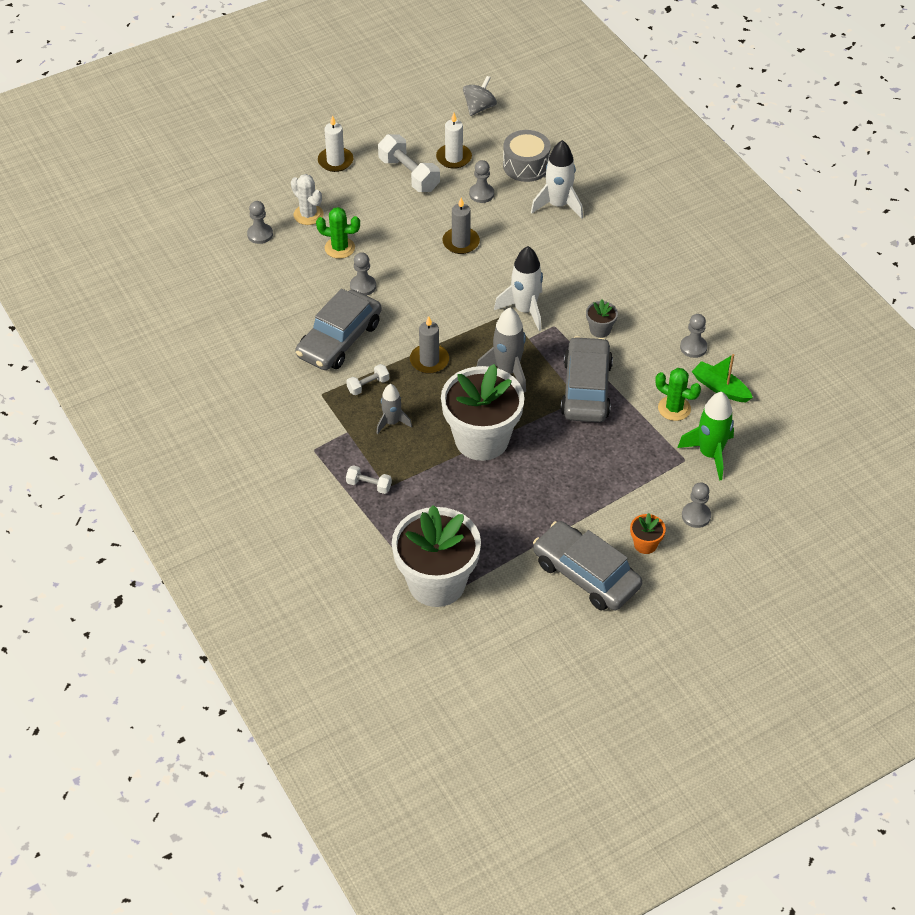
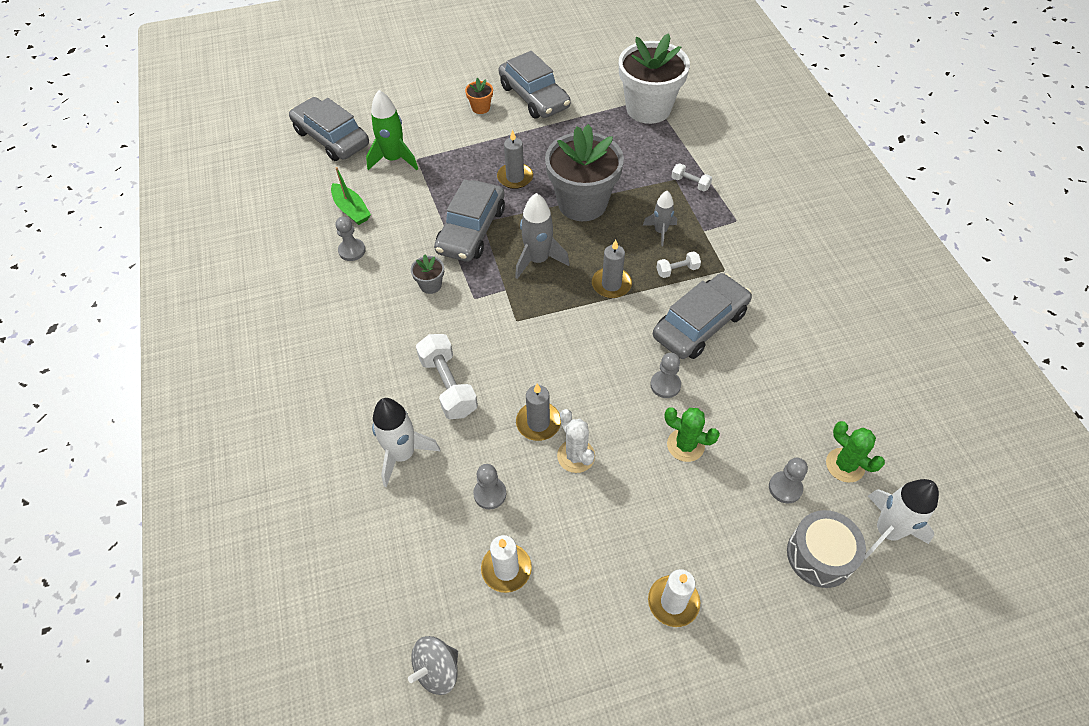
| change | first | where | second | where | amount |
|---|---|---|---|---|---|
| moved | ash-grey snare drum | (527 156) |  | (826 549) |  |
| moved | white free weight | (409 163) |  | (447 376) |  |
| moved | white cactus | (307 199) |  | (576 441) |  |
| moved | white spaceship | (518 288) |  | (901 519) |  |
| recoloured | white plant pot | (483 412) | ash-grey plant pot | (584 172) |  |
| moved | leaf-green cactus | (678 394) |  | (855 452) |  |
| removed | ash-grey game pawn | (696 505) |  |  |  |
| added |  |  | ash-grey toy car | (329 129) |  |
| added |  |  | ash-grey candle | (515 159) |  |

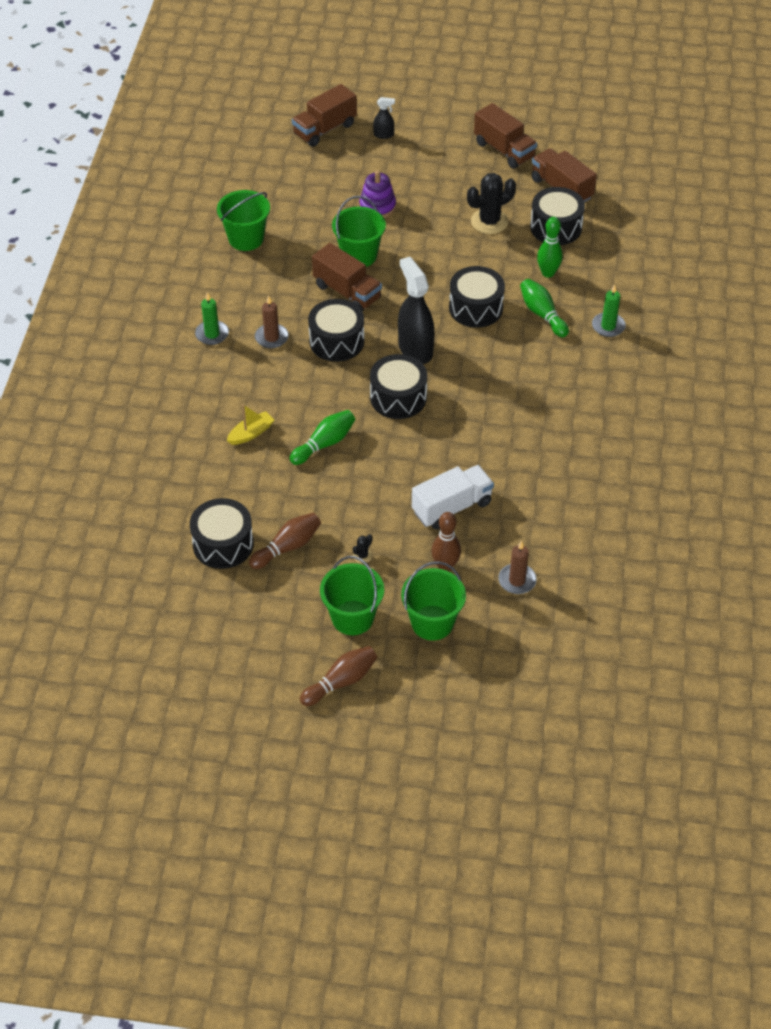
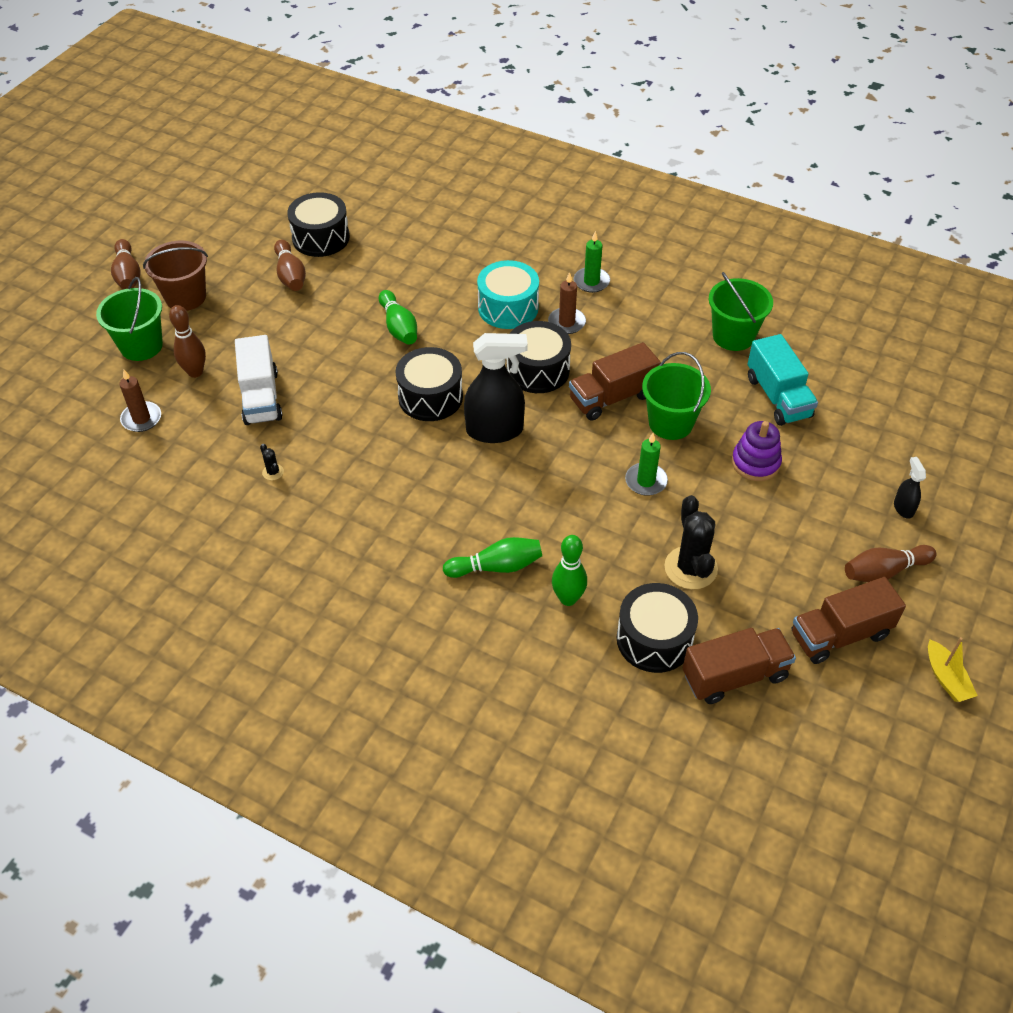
| change | first | where | second | where | amount |
|---|---|---|---|---|---|
| removed | russet lorry | (324 115) |  |  |  |
| turned | black spray bottle | (384 118) |  | (910 488) | 150 degrees clockwise |
| removed | black snare drum | (477 297) |  |  |  |
| moved | leaf-green candle | (609 310) |  | (646 464) |  |
| moved | golden sailboat | (250 424) |  | (953 669) |  |
| moved | black cactus | (363 548) |  | (272 462) |  |
| recoloured | leaf-green pail | (352 595) | russet pail | (175 276) |  |
| added |  |  | turquoise snare drum | (508 294) |  |
| added |  |  | turquoise lorry | (783 380) |  |
| added |  |  | russet bowling pin | (891 563) |  |

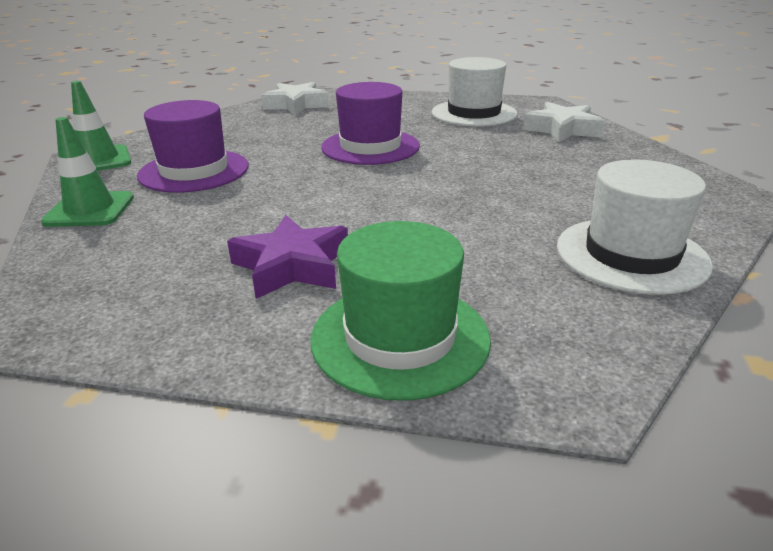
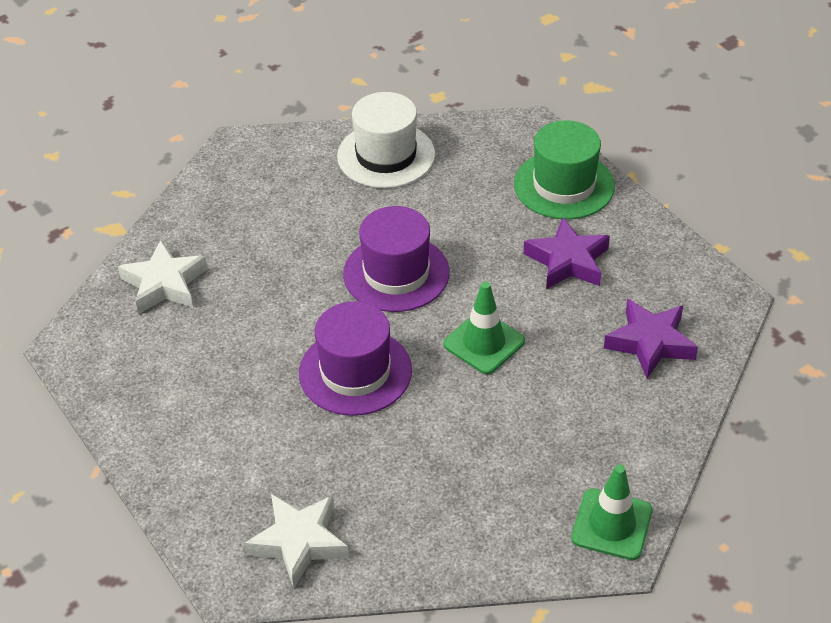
| change | first | where | second | where | amount |
|---|---|---|---|---|---|
| removed | white top hat | (474 92) |  |  |  |
| moved | royal purple top hat | (193 146) |  | (396 259) |  |
| moved | leaf-green road cone | (87 172) |  | (484 328) |  |
| added |  |  | royal purple five-pointed star | (651 338) |  |

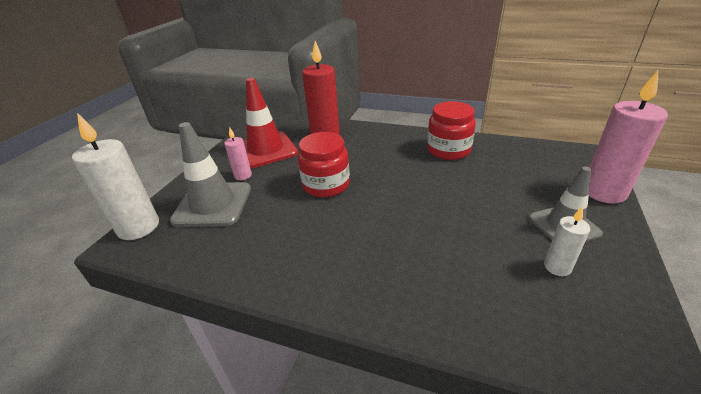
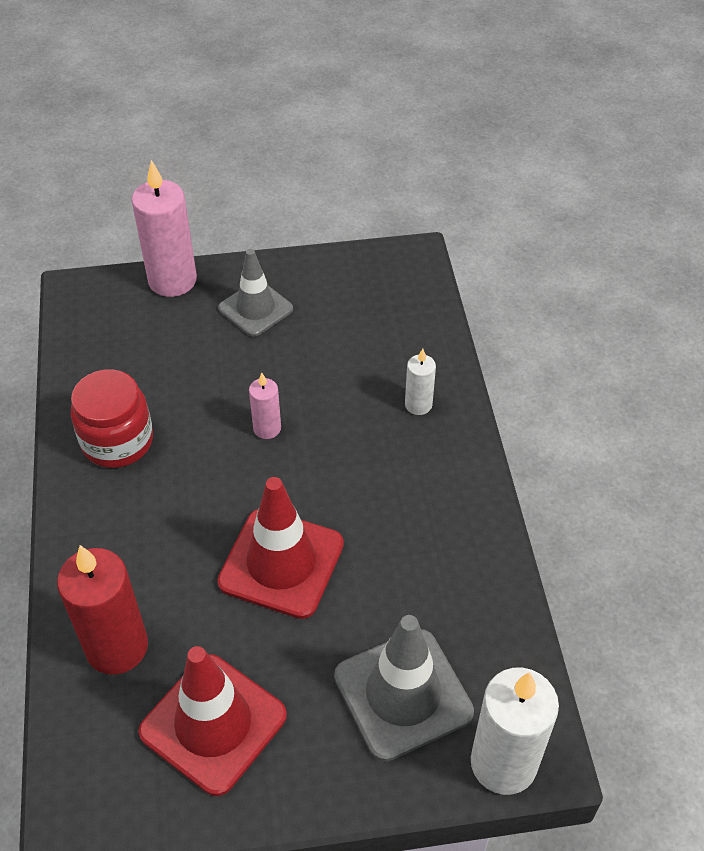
| change | first | where | second | where | amount |
|---|---|---|---|---|---|
| moved | rose-pink candle | (238 153) |  | (265 406) |  |
| replaced | crimson jar | (324 165) | crimson road cone | (280 548) |  |
| moved | white candle | (567 241) |  | (420 382) |  |

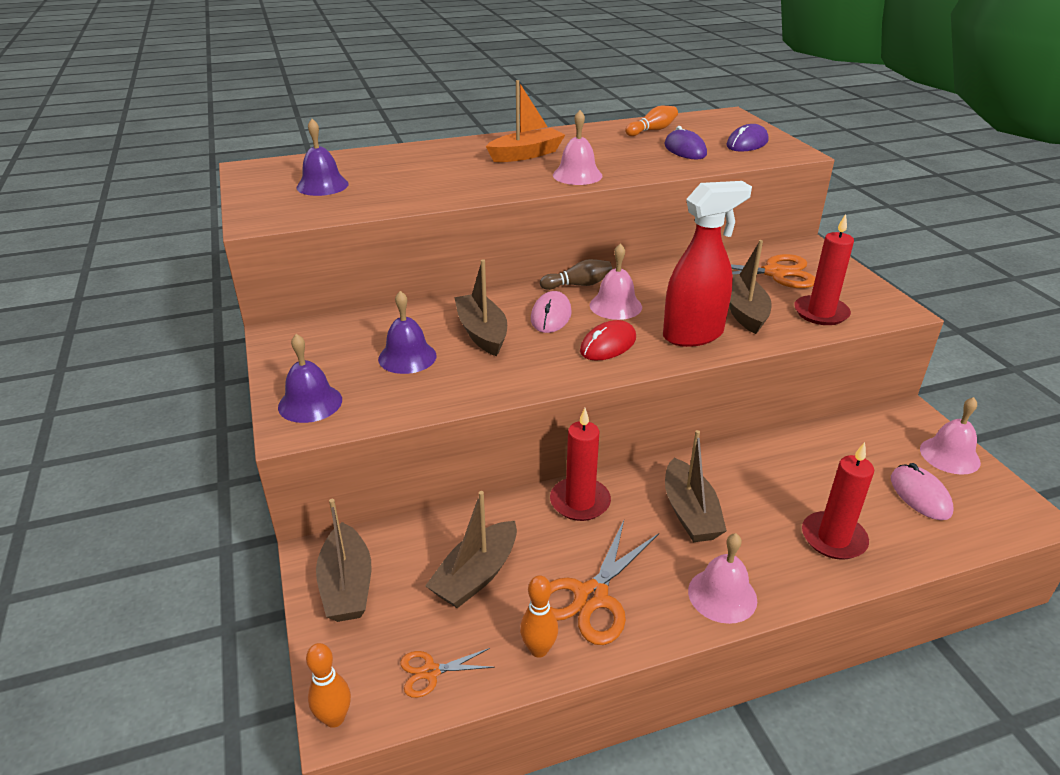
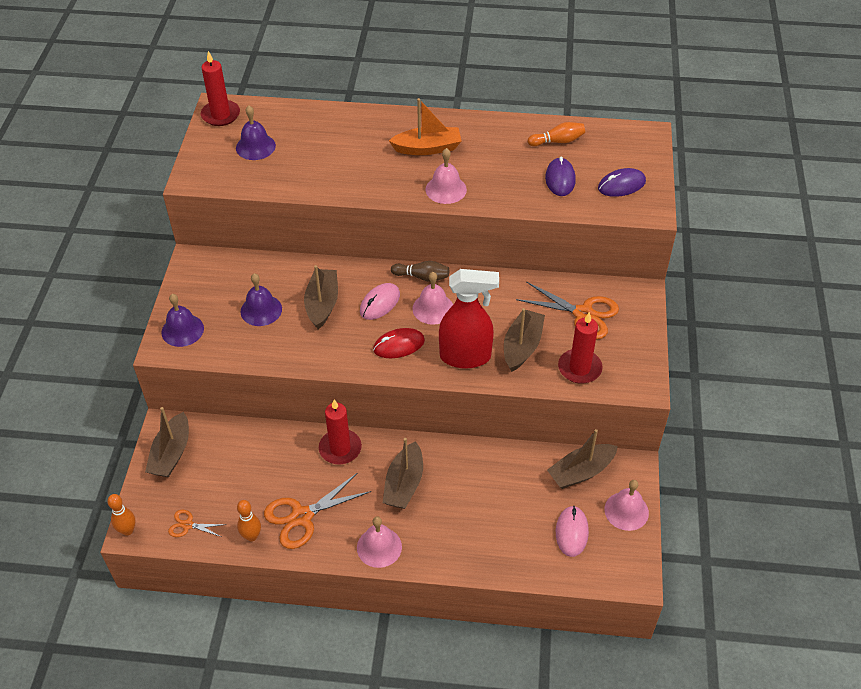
| change | first | where | second | where | amount |
|---|---|---|---|---|---|
| moved | crimson candle | (838 501) |  | (220 88) |  |
| moved | russet sailboat | (471 549) |  | (582 459) |  |

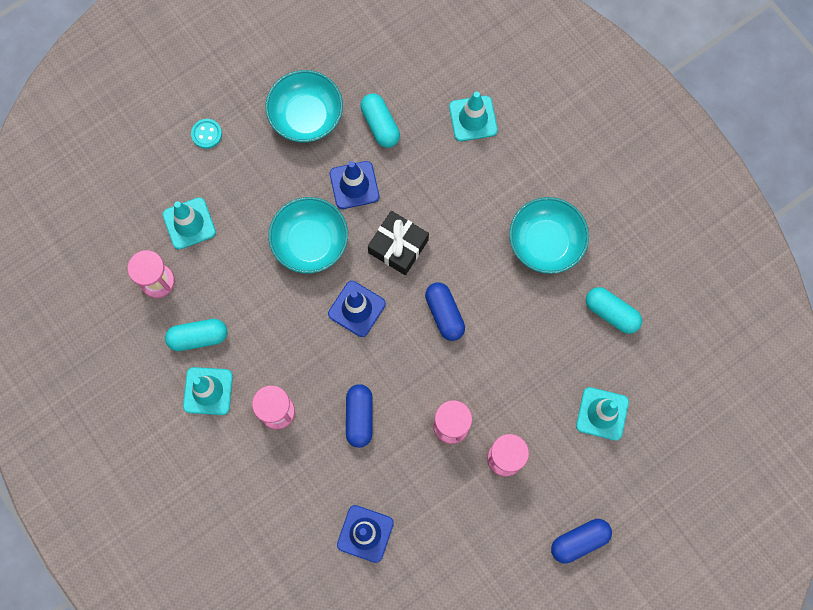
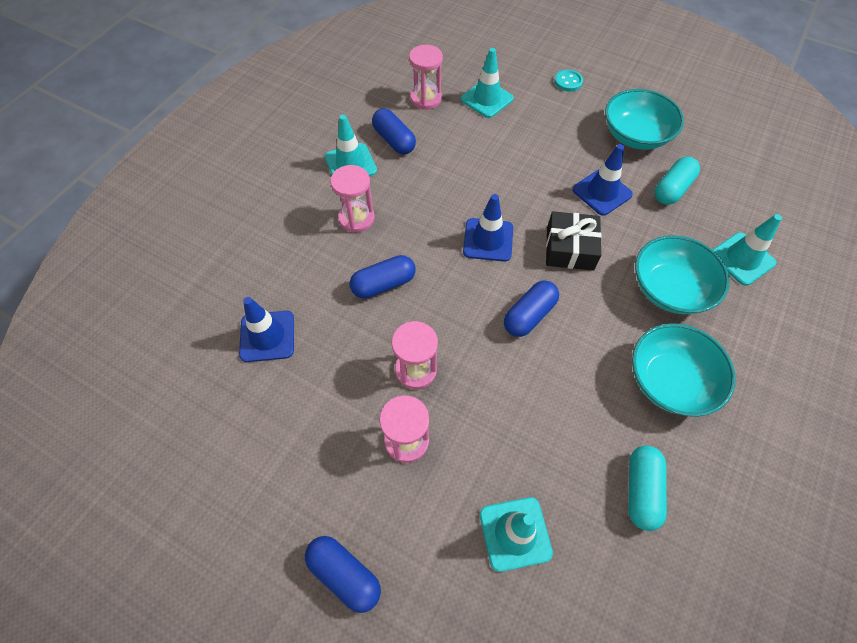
| change | first | where | second | where | amount |
|---|---|---|---|---|---|
| moved | turquoise deep dish | (308 235) |  | (682 274) |  |
| recoloured | turquoise capsule | (196 335) | blue capsule | (394 131) |  |

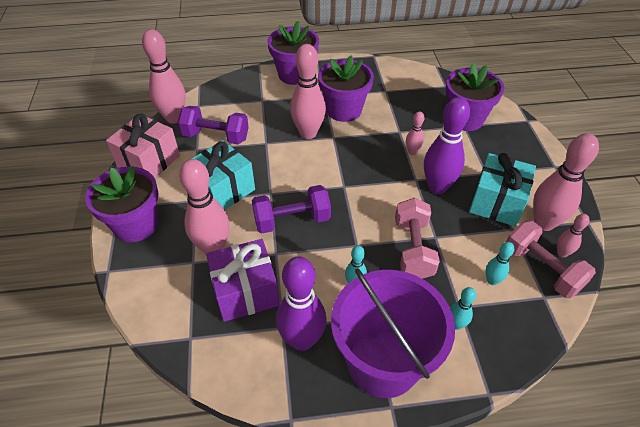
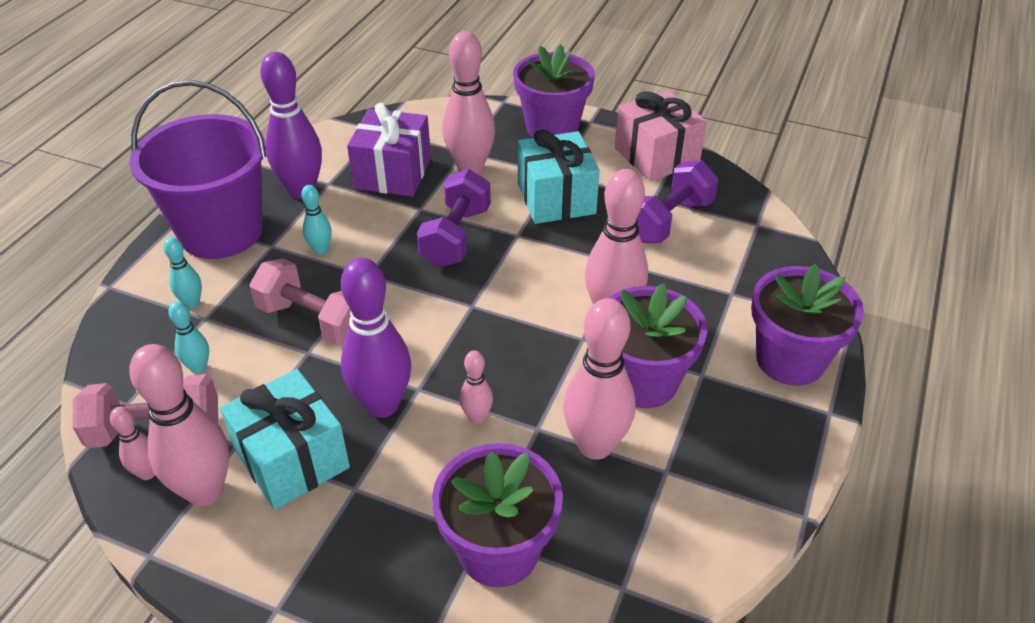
| change | first | where | second | where | amount |
|---|---|---|---|---|---|
| moved | rose-pink bowling pin | (164 76) |  | (599 379) |  |

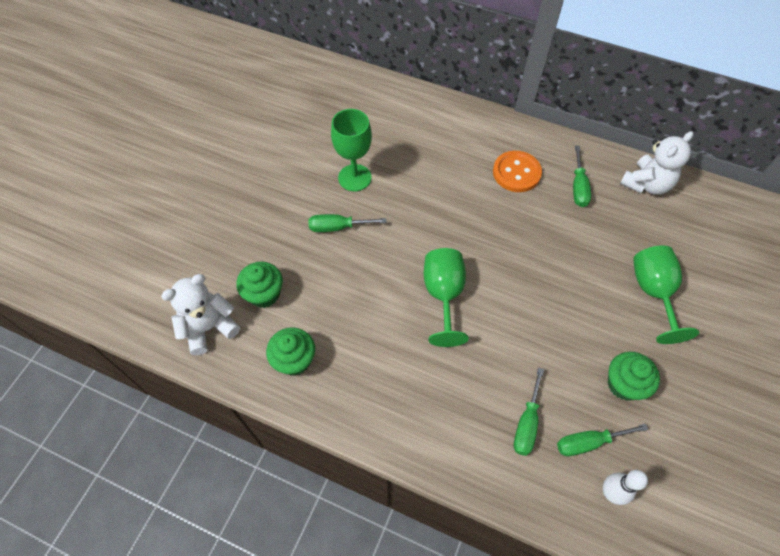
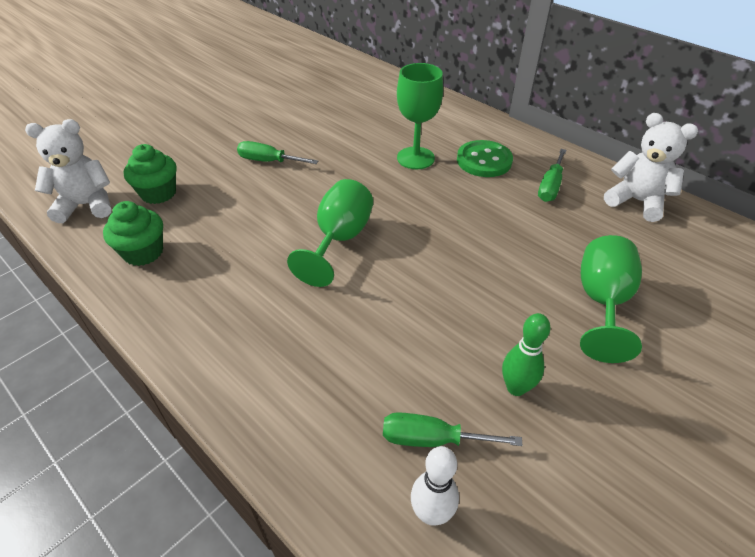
| change | first | where | second | where | amount |
|---|---|---|---|---|---|
| moved | leaf-green wine glass | (351 150) |  | (420 116) |  |
| turned | white stuffed bear | (657 163) |  | (651 167) | 120 degrees counterclockwise |
| recoloured | orange-coloured button | (517 171) | leaf-green button | (485 158) |  |
| replaced | leaf-green muffin | (634 376) | leaf-green bowling pin | (526 354) |  |
| removed | leaf-green screwdriver | (529 411) |  |  |  |

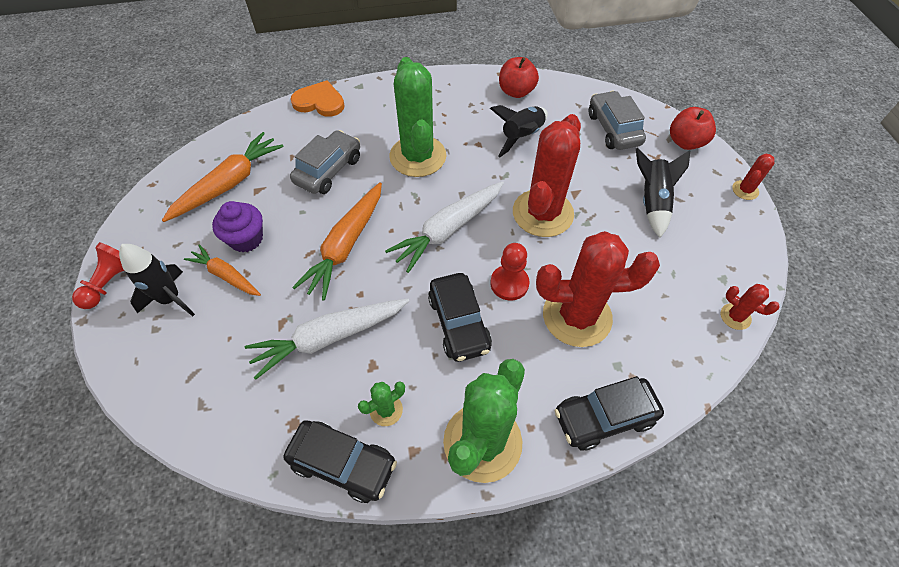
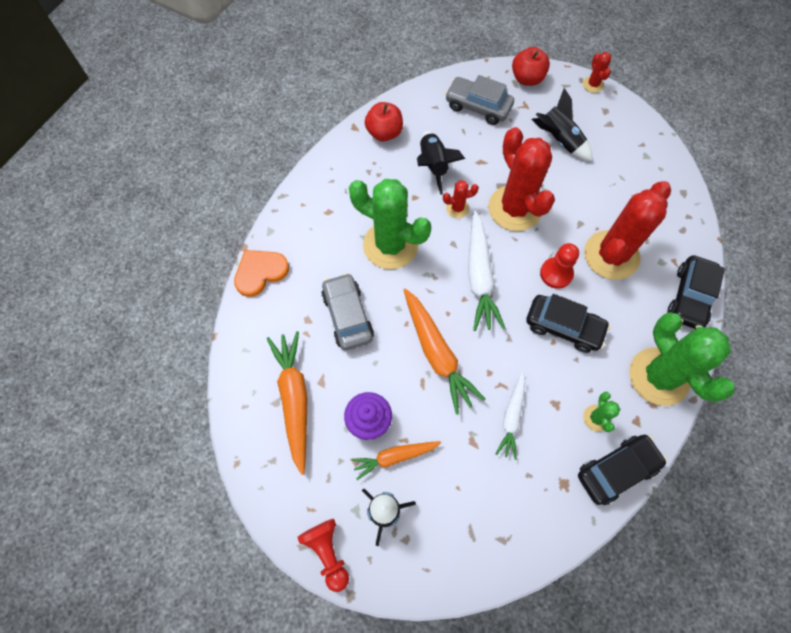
| change | first | where | second | where | amount |
|---|---|---|---|---|---|
| moved | crimson cactus | (750 307) |  | (461 199) |  |
| resized | white root vegetable | (327 339) |  | (510 416) | x0.61 |

